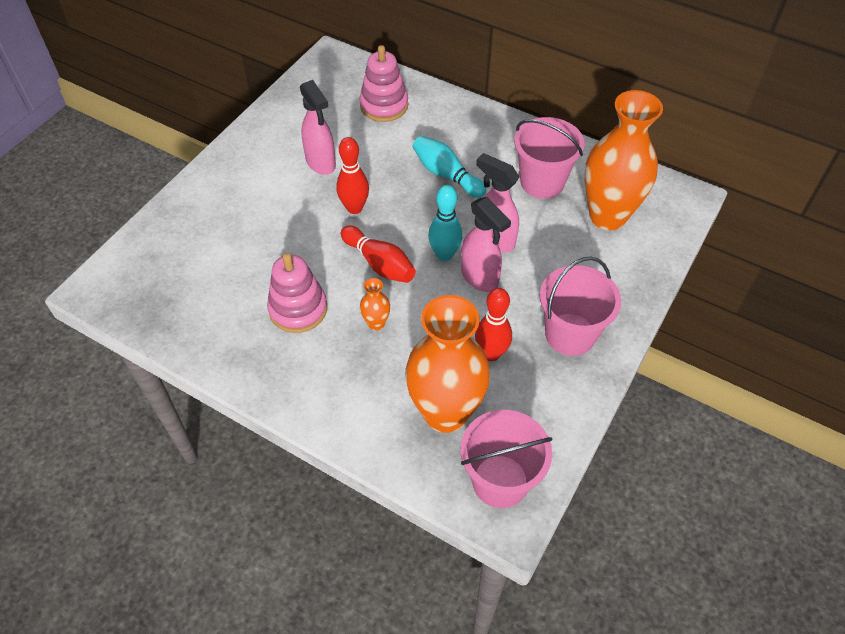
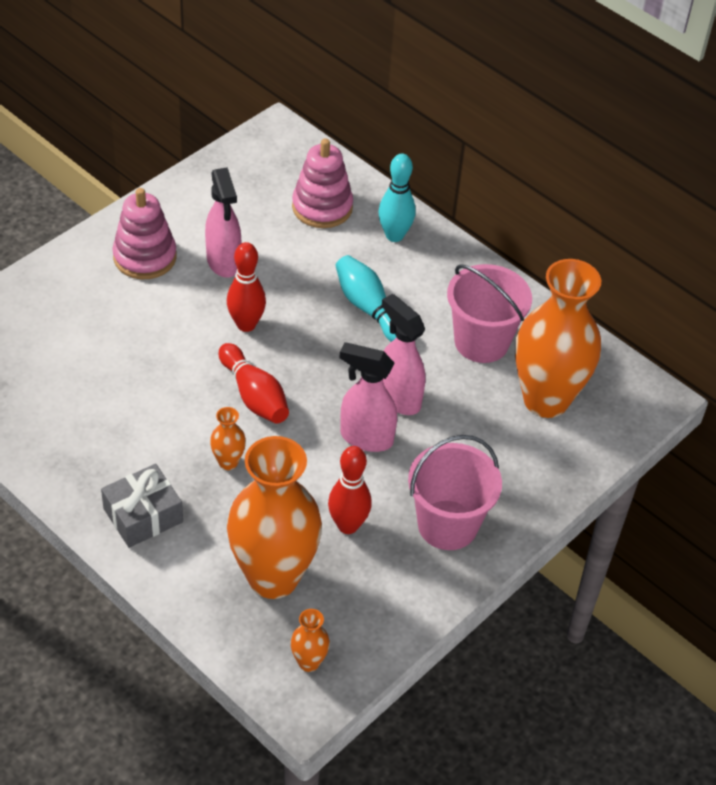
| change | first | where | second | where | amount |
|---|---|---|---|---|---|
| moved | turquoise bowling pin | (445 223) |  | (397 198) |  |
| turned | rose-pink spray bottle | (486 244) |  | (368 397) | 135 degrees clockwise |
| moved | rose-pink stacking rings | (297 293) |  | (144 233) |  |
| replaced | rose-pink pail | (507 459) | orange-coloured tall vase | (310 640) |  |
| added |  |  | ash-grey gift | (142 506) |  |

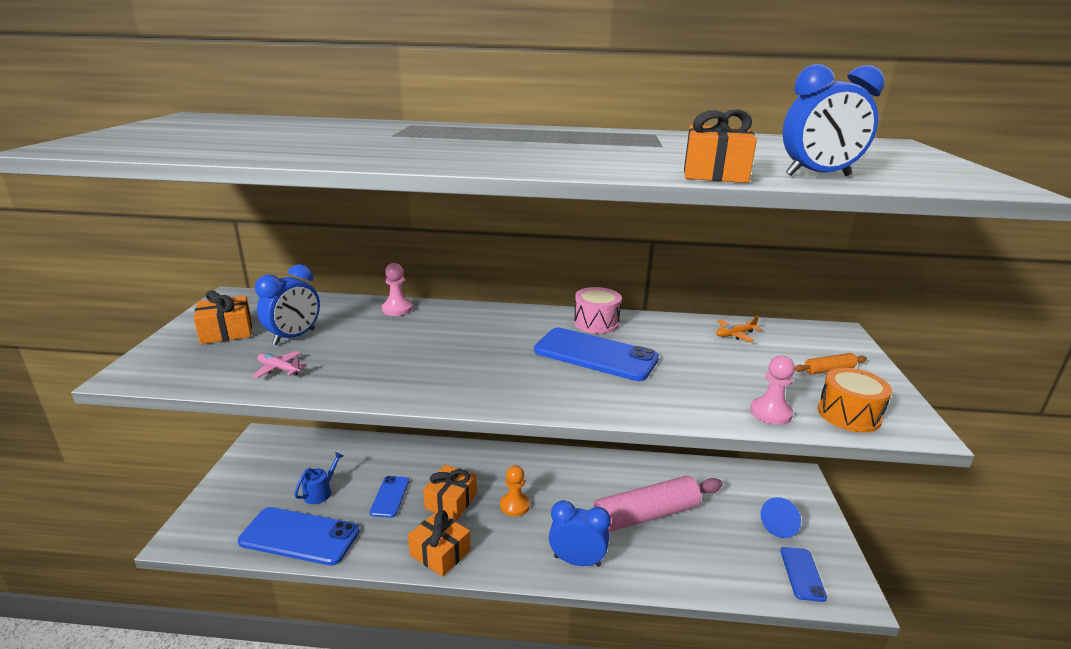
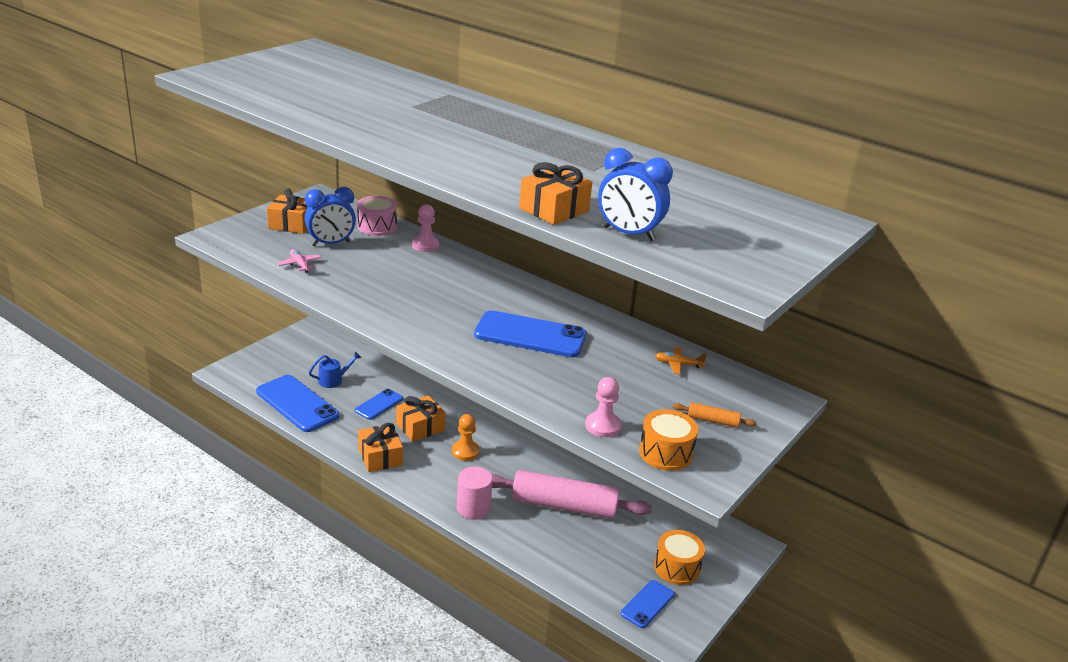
| change | first | where | second | where | amount |
|---|---|---|---|---|---|
| moved | rose-pink snare drum | (598 310) |  | (377 216) |  |
| turned | blue smartphone | (596 354) |  | (530 333) | 45 degrees counterclockwise |
| replaced | blue cone shape | (781 517) | orange-coloured snare drum | (679 557) |  |
| replaced | blue bedside clock | (580 533) | rose-pink solid cylinder | (475 493) |  |

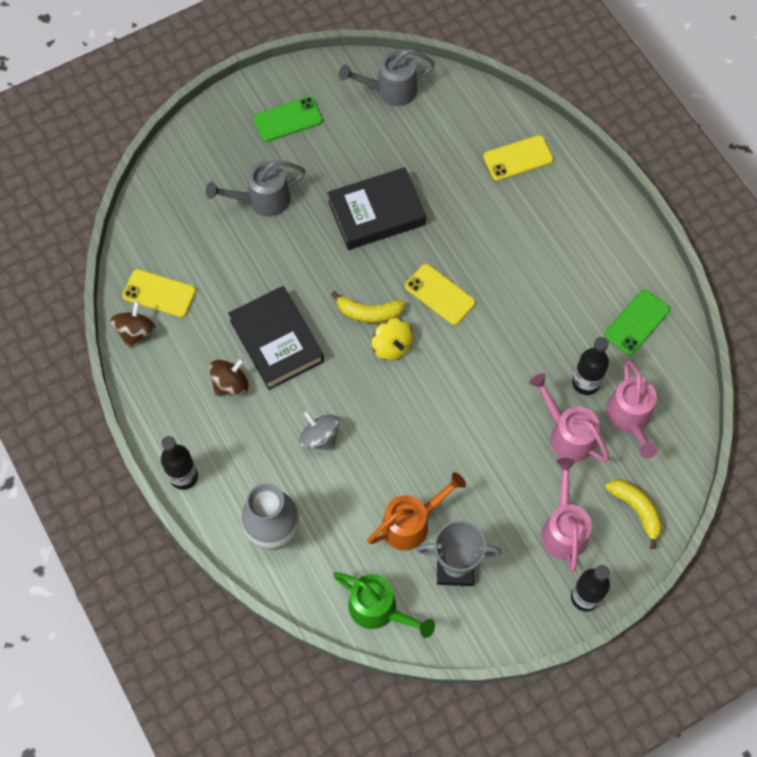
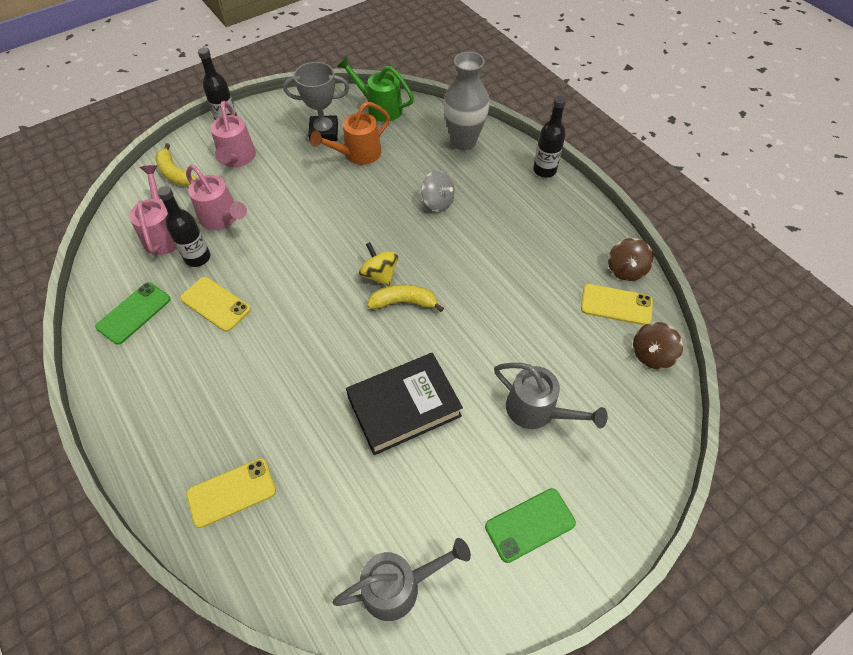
| change | first | where | second | where | amount |
|---|---|---|---|---|---|
| turned | ash-grey watering can | (255 188) |  | (551 396) | 60 degrees clockwise |
| moved | golden smartphone | (440 294) |  | (215 304) |  |
| removed | black hardcover | (276 338) |  |  |  |
| moved | russet spinning top | (229 376) |  | (658 345) |  |

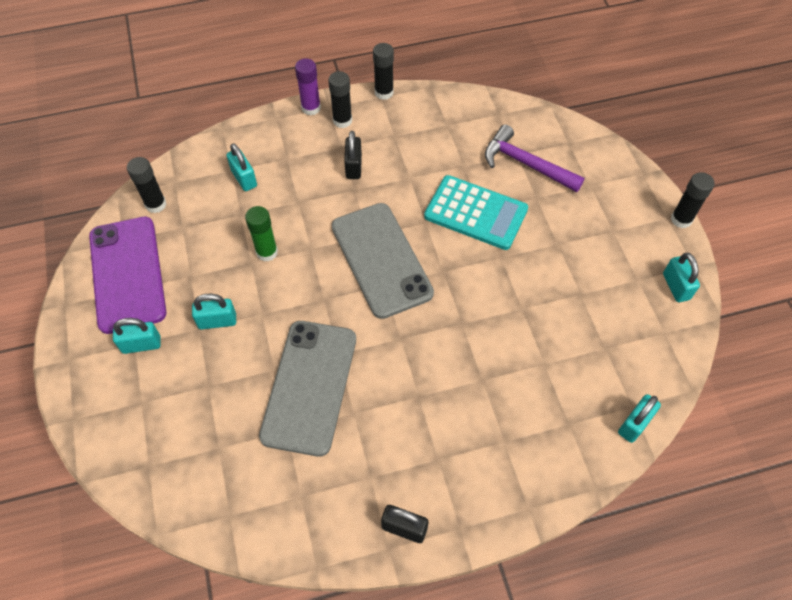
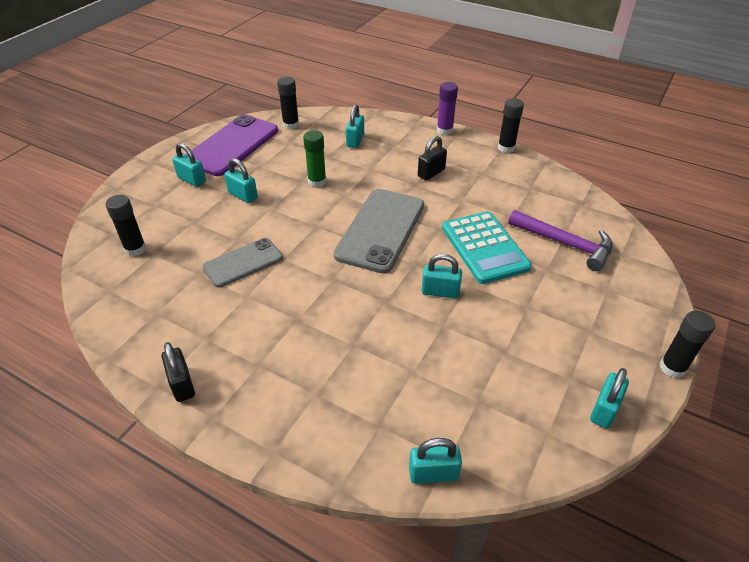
| change | first | where | second | where | amount |
|---|---|---|---|---|---|
| moved | black glue | (340 99) |  | (126 225) |  |
| turned | royal purple hammer | (535 158) |  | (560 240) | 135 degrees clockwise |
| resized | ash-grey smartphone | (307 389) |  | (242 263) | x0.61 |
| added |  |  | turquoise lock | (441 276) |  |

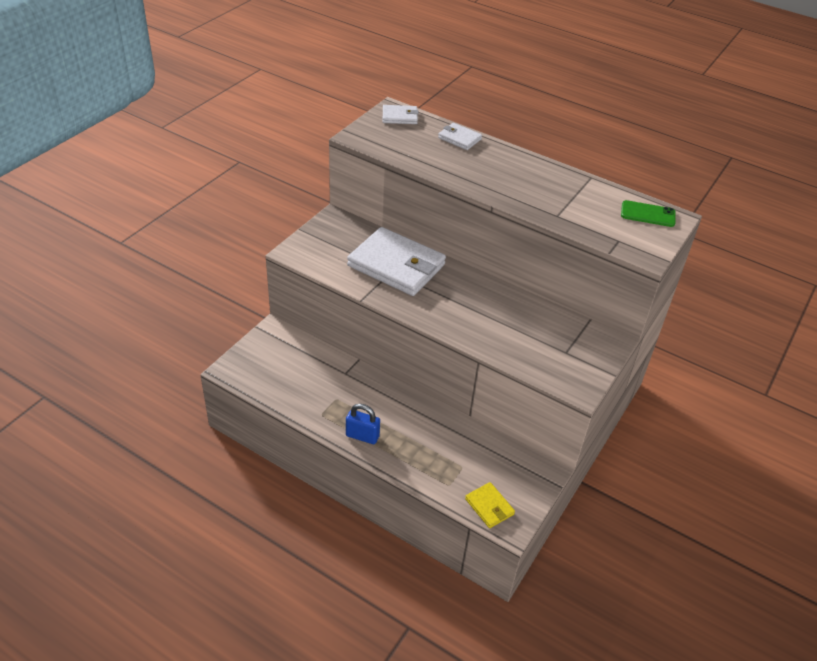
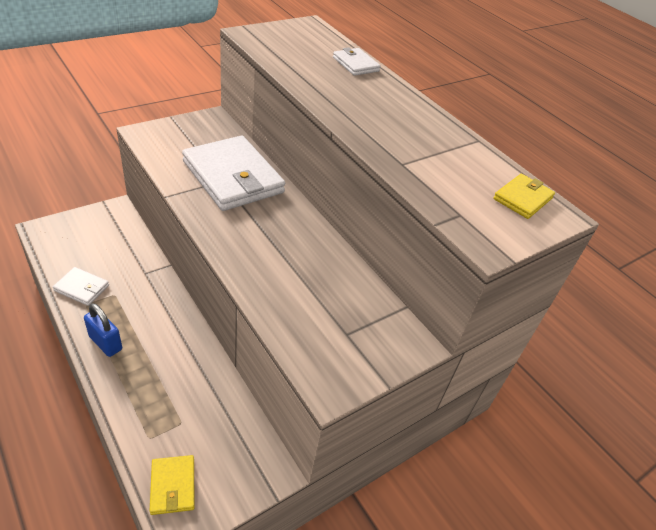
| change | first | where | second | where | amount |
|---|---|---|---|---|---|
| moved | white wallet | (401 114) |  | (81 286) |  |
| replaced | leaf-green smartphone | (648 213) | golden wallet | (524 196) |  |

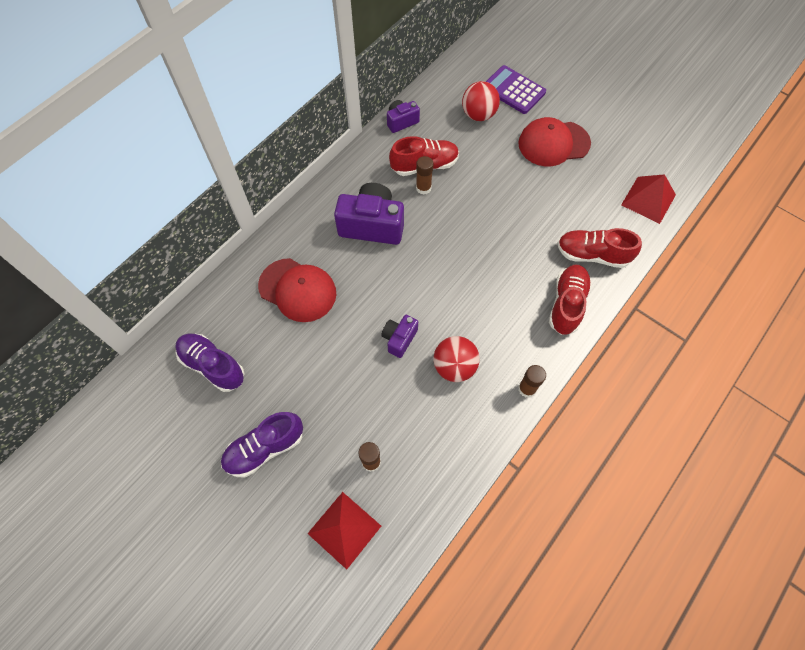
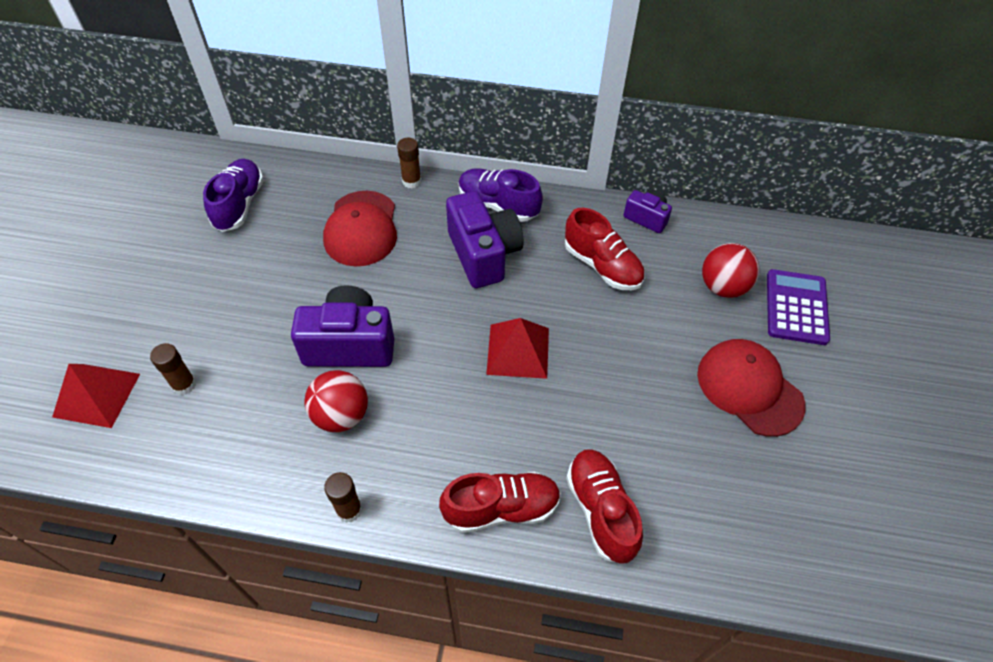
| change | first | where | second | where | amount |
|---|---|---|---|---|---|
| moved | russet glue | (424 175) |  | (409 163) |  |
| moved | crimson solid pyramid | (648 199) |  | (517 348) |  |
| resized | royal purple photo camera | (399 336) |  | (342 326) | x1.86 |
| moved | royal purple sneaker | (262 445) |  | (501 195) |  |

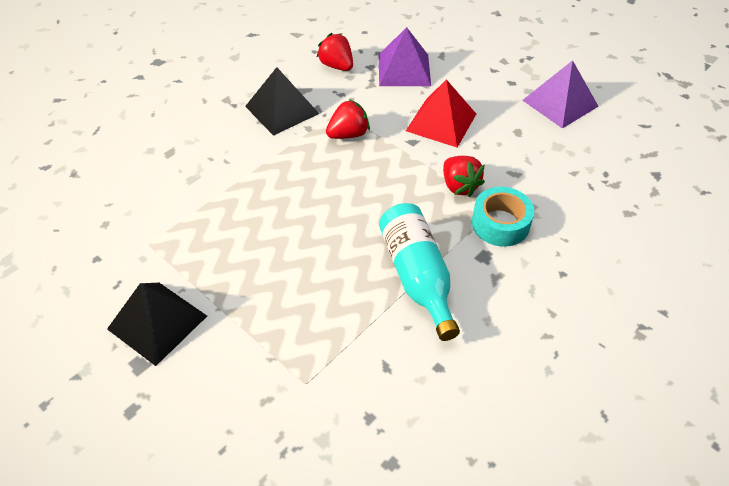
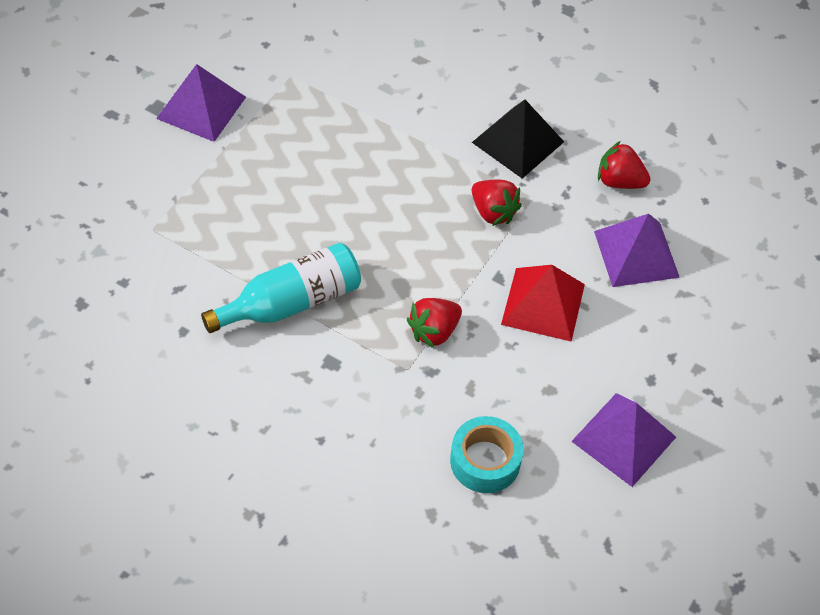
| change | first | where | second | where | amount |
|---|---|---|---|---|---|
| turned | crimson toy strawberry | (334 52) |  | (624 165) | 105 degrees counterclockwise |
| moved | turquoise sticky tape | (503 217) |  | (487 454) |  |
| recoloured | black solid pyramid | (157 324) | royal purple solid pyramid | (201 103) |  |

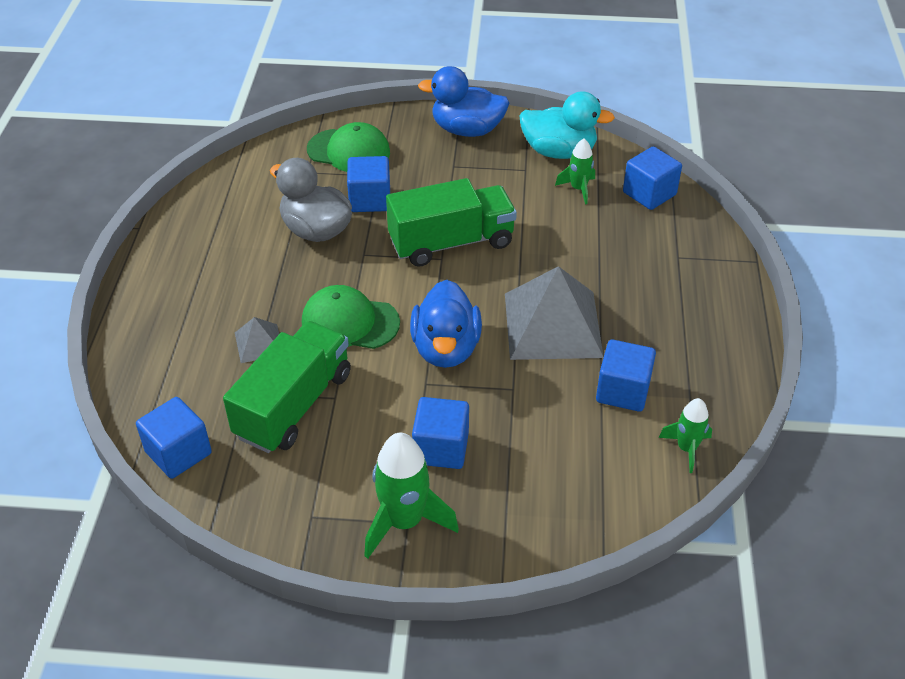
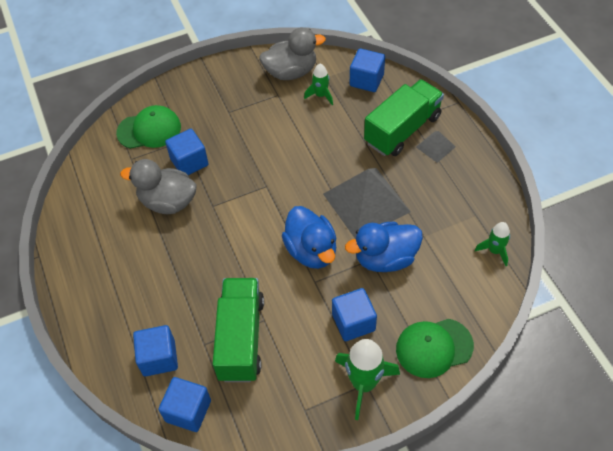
| change | first | where | second | where | amount |
|---|---|---|---|---|---|
| moved | blue toy duck | (464 101) |  | (384 247) |  |
| recoloured | turquoise toy duck | (567 125) | ash-grey toy duck | (292 53) |  |
| moved | leaf-green lorry | (451 222) |  | (404 117) |  |
| moved | leaf-green cap | (351 317) |  | (435 348) |  |
| moved | ash-grey solid pyramid | (257 340) |  | (436 147) |  |
| moved | blue cube | (626 375) |  | (155 350) |  |

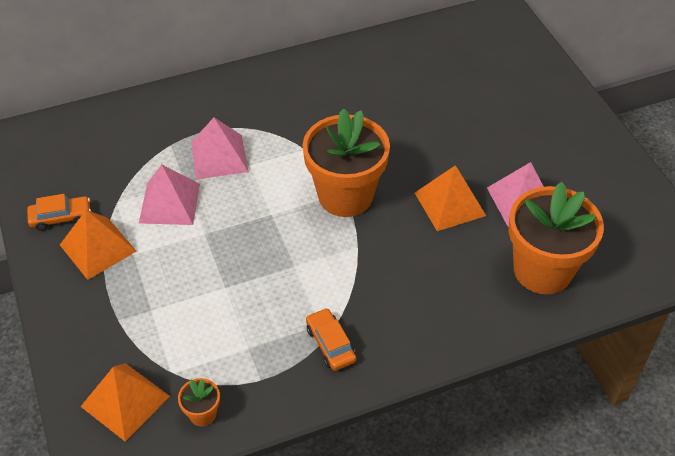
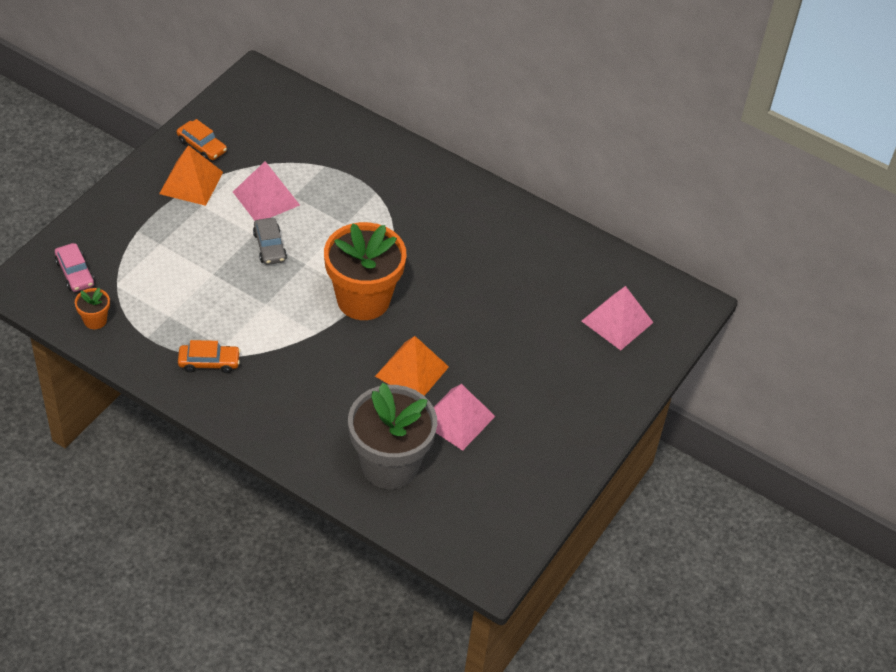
| change | first | where | second | where | amount |
|---|---|---|---|---|---|
| moved | rose-pink solid pyramid | (219 148) |  | (618 318) |  |
| recoloured | orange-coloured plant pot | (556 238) | ash-grey plant pot | (392 435) |  |
| turned | orange-coloured toy car | (331 339) |  | (209 356) | 60 degrees clockwise |
| replaced | orange-coloured solid pyramid | (125 402) | rose-pink toy car | (75 267) |  |
| added |  |  | ash-grey toy car | (270 241) |  |

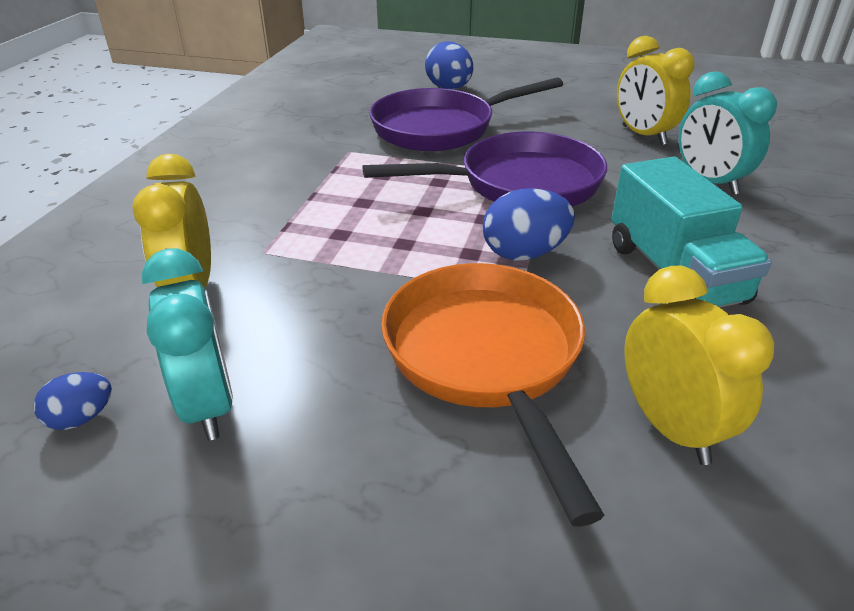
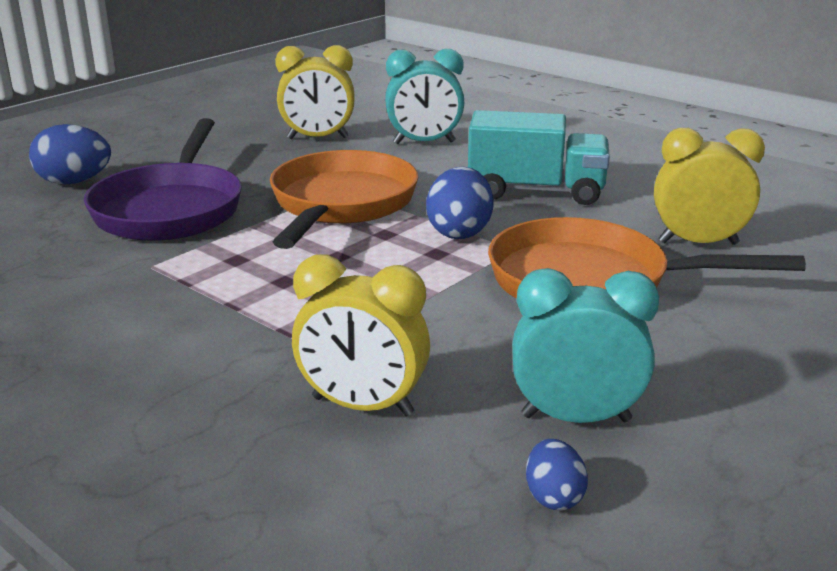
| change | first | where | second | where | amount |
|---|---|---|---|---|---|
| recoloured | royal purple skillet | (485 169) | orange-coloured skillet | (344 199) |  |

